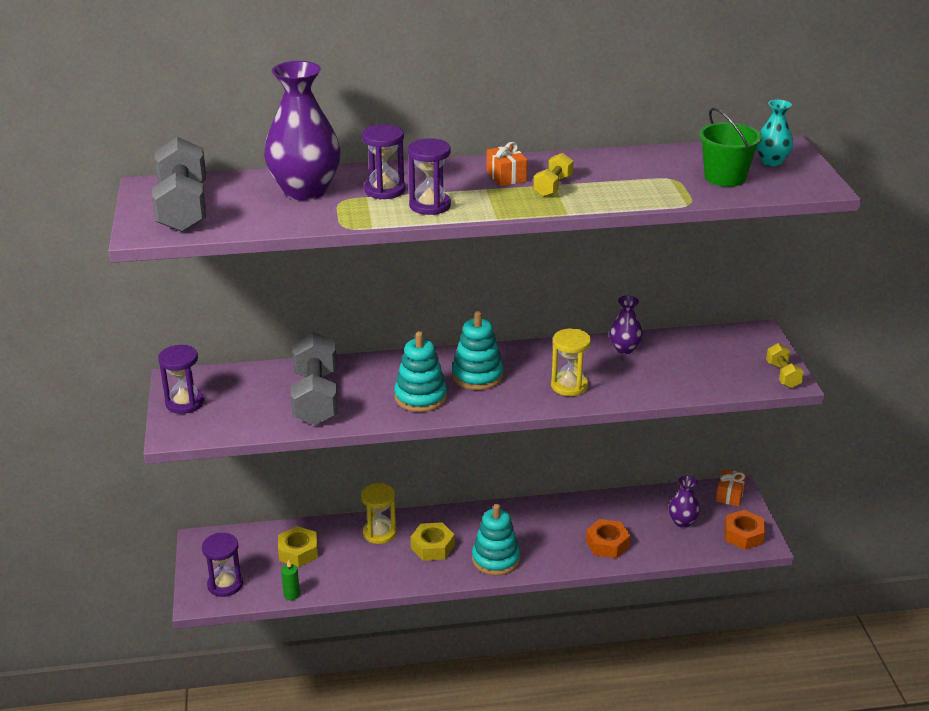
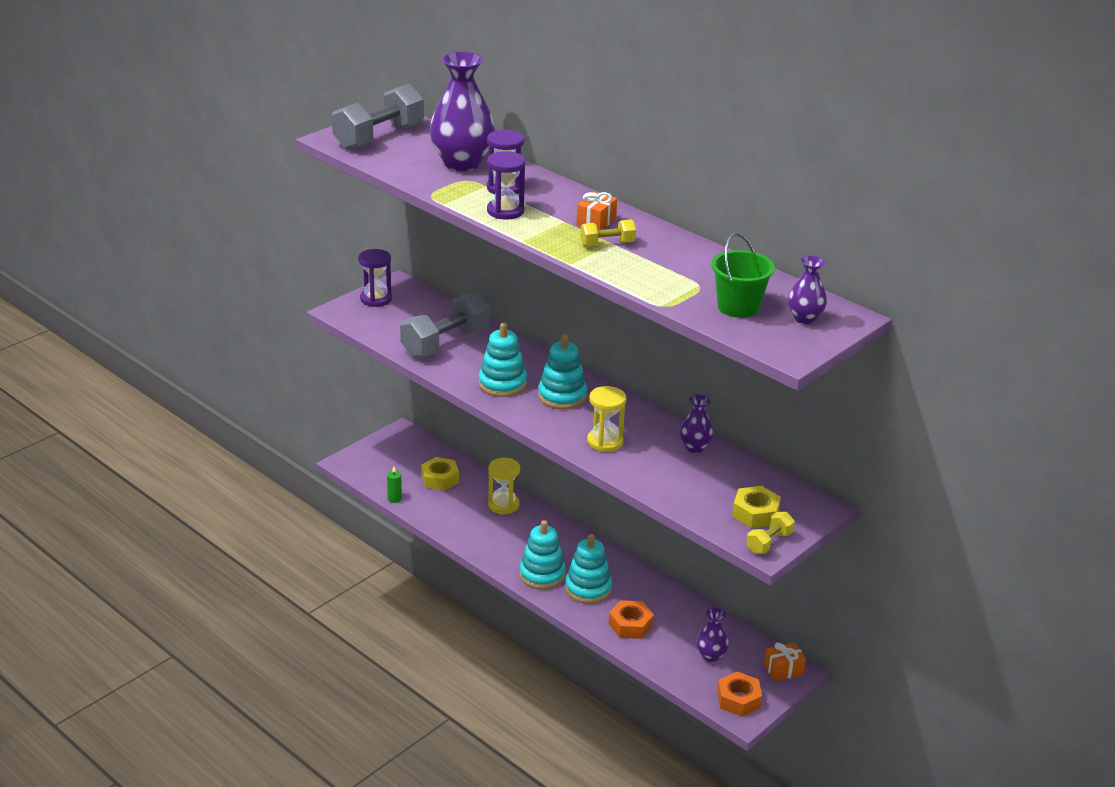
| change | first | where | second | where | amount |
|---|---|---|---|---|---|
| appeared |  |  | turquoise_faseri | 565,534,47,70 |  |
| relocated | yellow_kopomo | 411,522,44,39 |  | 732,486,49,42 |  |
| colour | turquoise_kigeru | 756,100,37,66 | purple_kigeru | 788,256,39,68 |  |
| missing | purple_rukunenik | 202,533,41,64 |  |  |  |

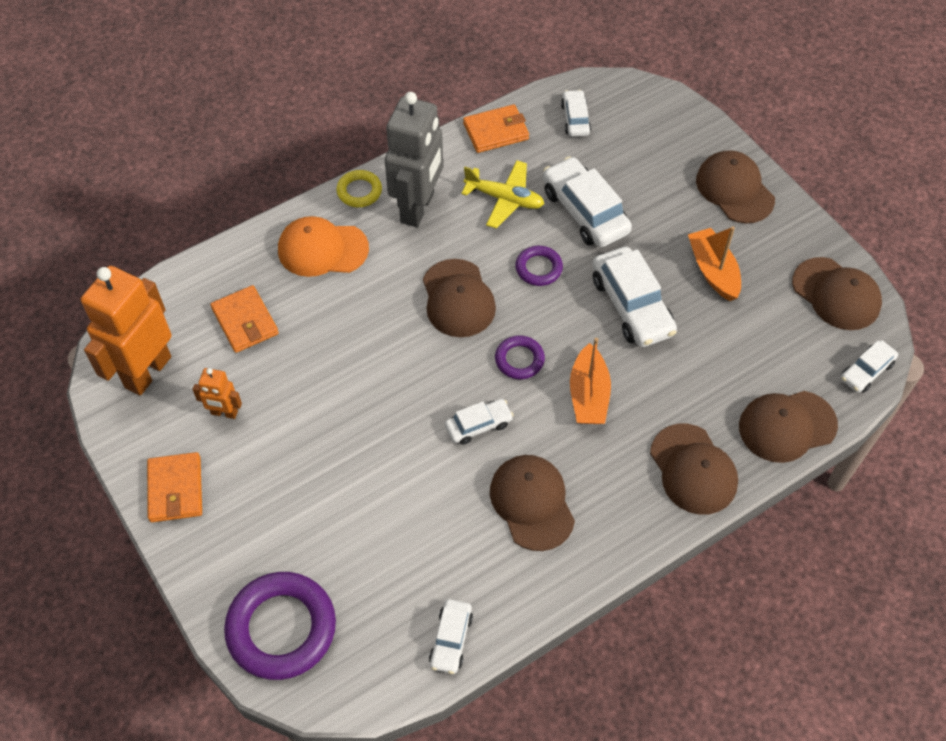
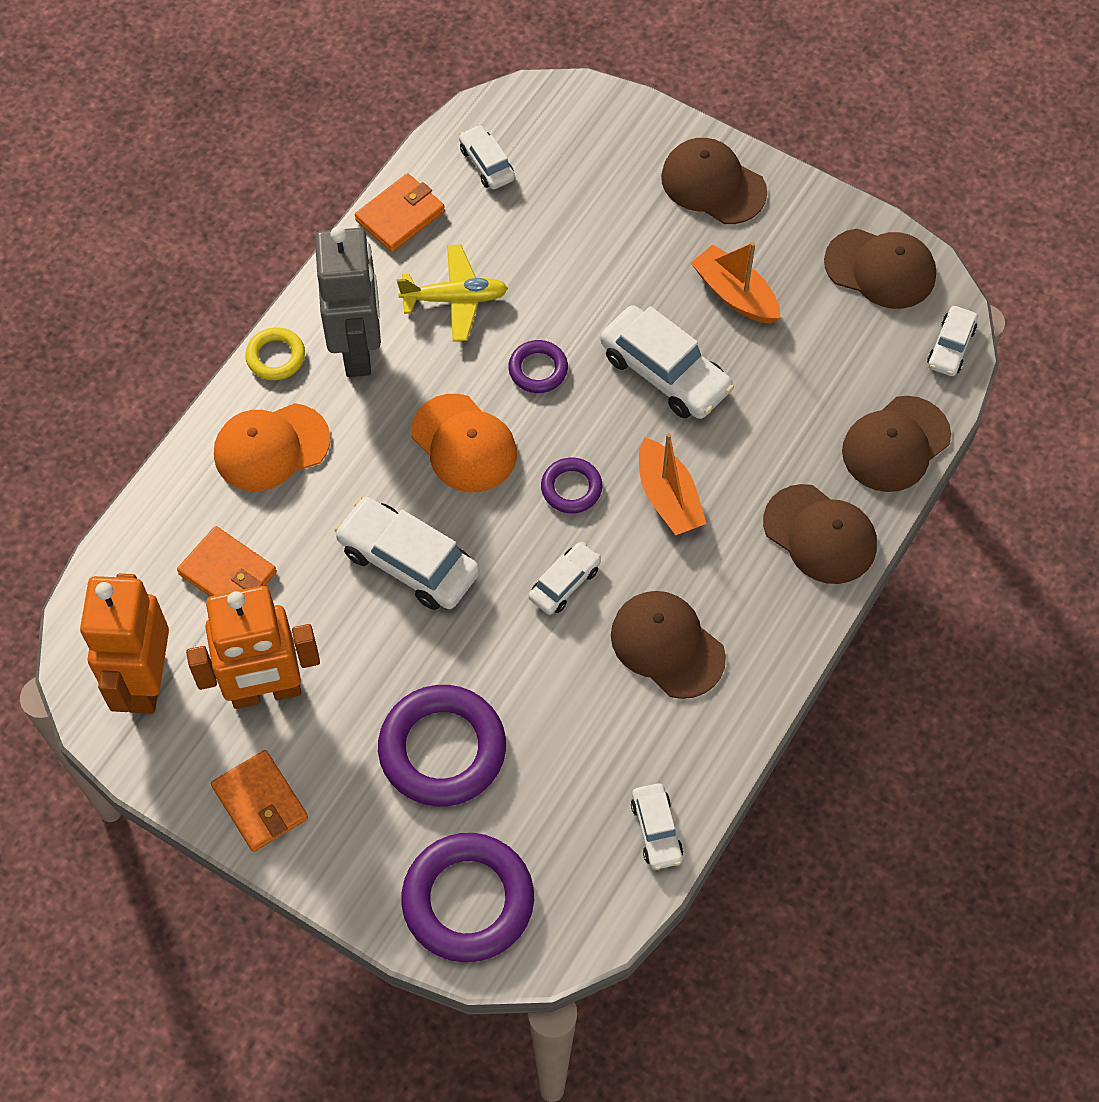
| change | first | where | second | where | amount |
|---|---|---|---|---|---|
| size | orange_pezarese | 193,368,49,51 |  | 186,586,134,123 | x2.12 |
| relocated | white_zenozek | 543,156,89,91 |  | 334,497,146,113 |  |
| appeared |  |  | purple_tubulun | 378,685,128,122 |  |
| colour | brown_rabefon | 423,259,73,78 | orange_rabefon | 411,394,106,98 |  |

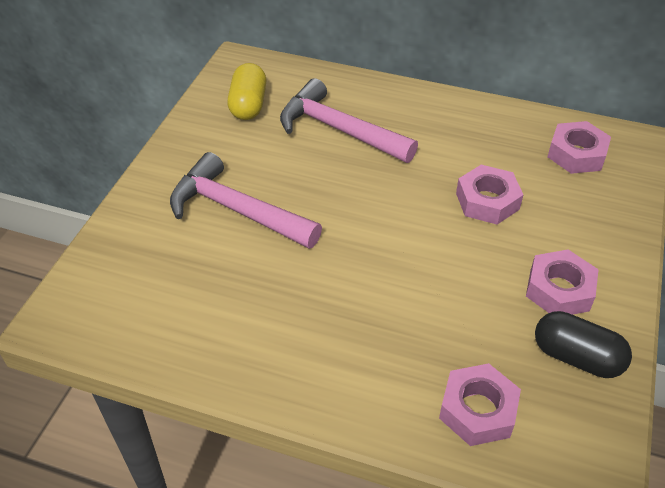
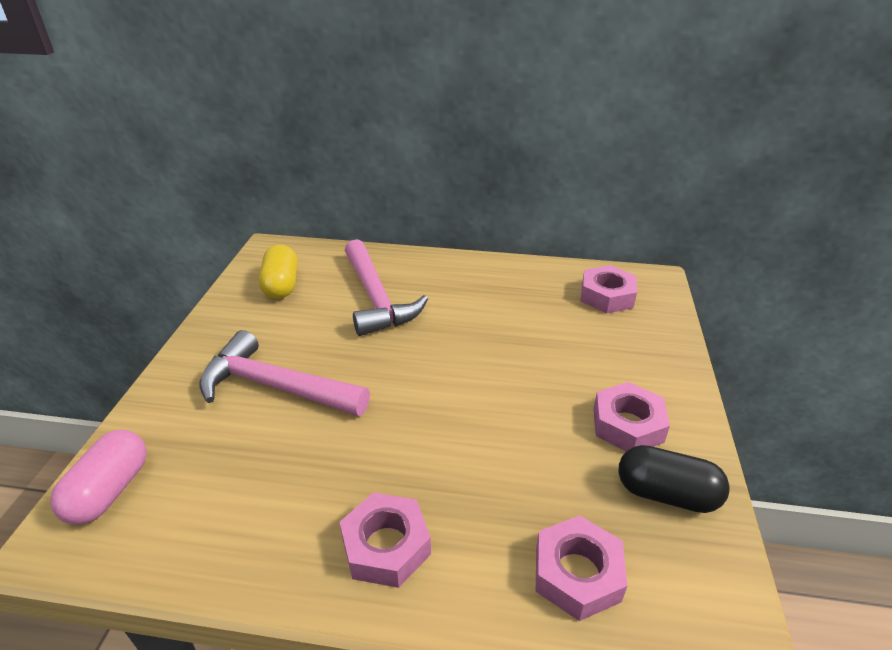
| change | first | where | second | where | amount |
|---|---|---|---|---|---|
| appeared |  |  | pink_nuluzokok | 50,430,97,95 |  |
| relocated | pink_kopomo | 456,165,67,60 |  | 340,492,91,96 |  |
| spun | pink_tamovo | 280,78,138,85 |  | 345,239,83,97 | 135 degrees counterclockwise |

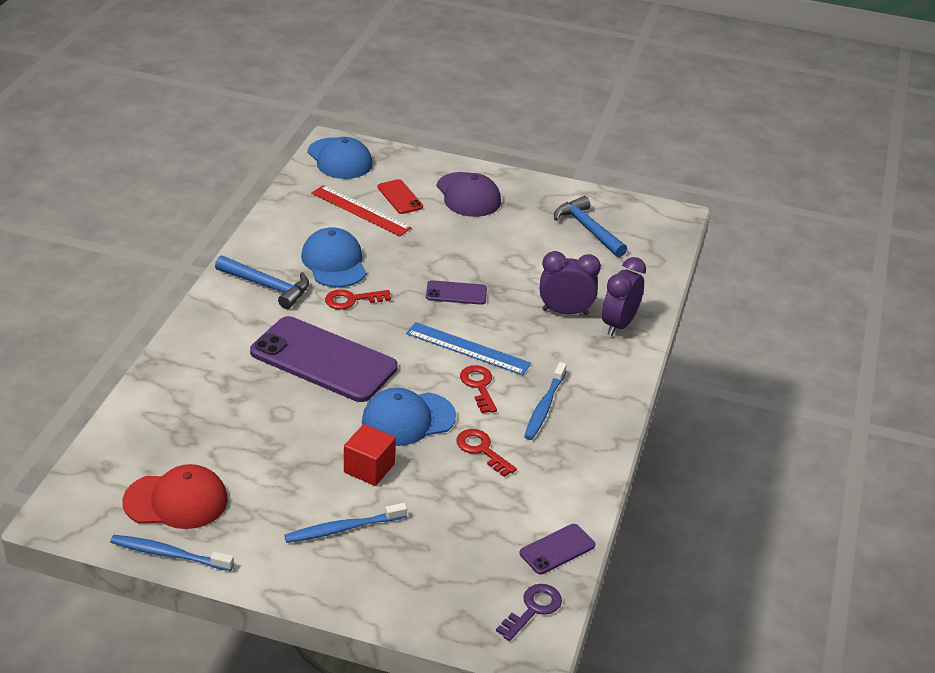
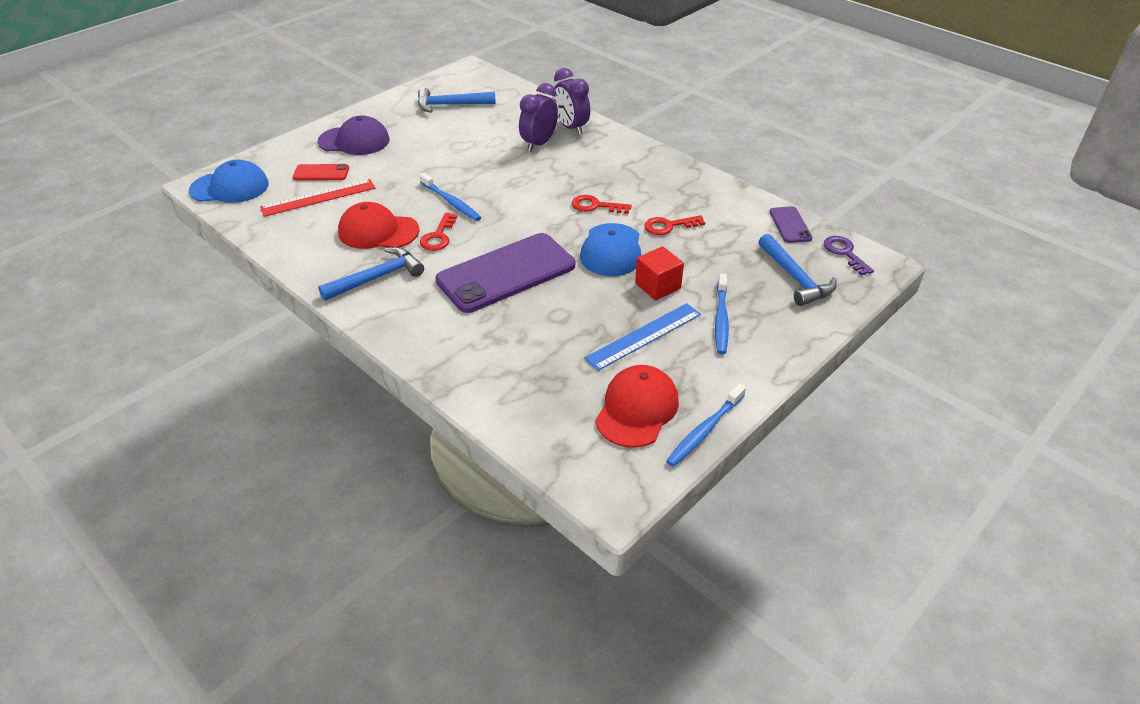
| change | first | where | second | where | amount |
|---|---|---|---|---|---|
| colour | blue_rabefon | 301,227,65,60 | red_rabefon | 338,202,82,47 |  |
| relocated | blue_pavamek | 524,362,43,78 |  | 419,173,62,48 |  |
| relocated | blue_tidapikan | 406,322,125,53 |  | 584,303,117,68 |  |
| appeared |  |  | blue_tamovo | 759,234,78,72 |  |
| missing | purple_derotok | 426,280,61,25 |  |  |  |

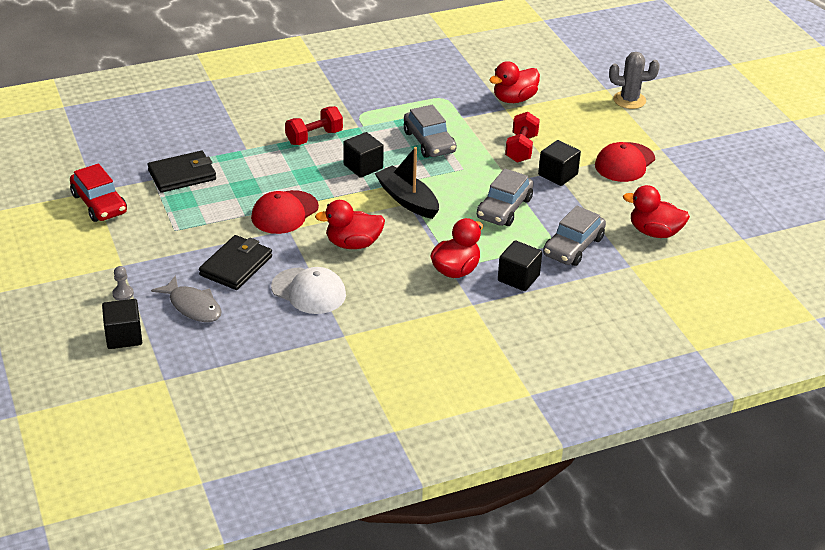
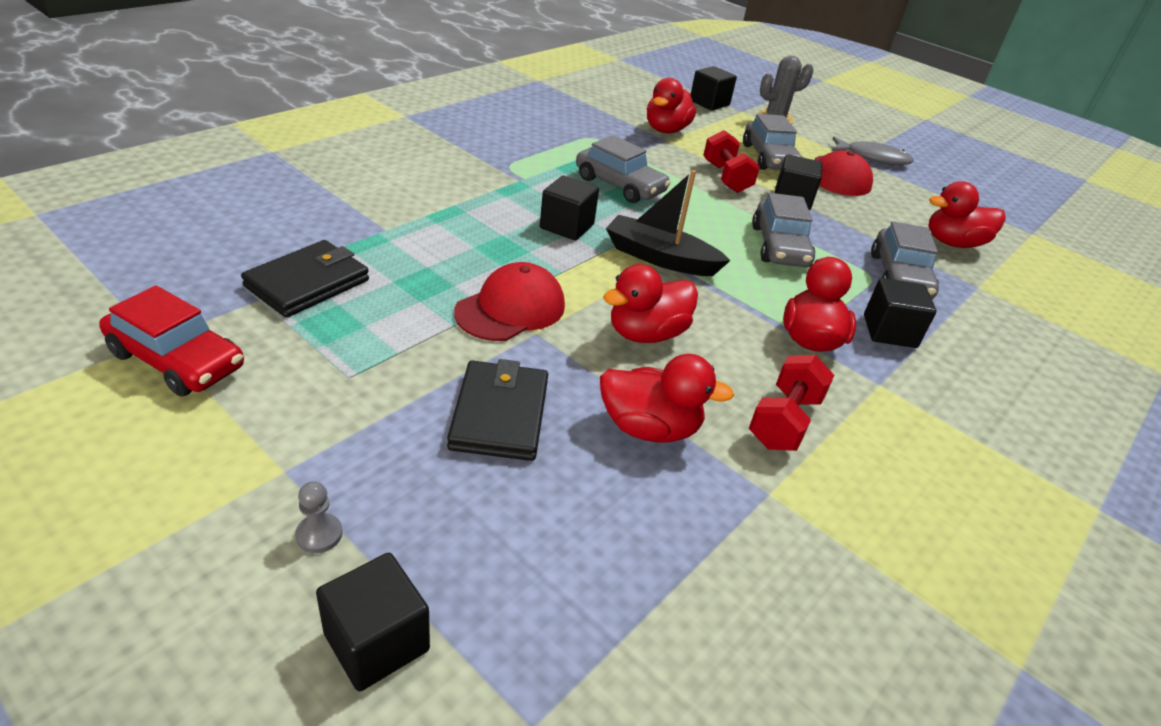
| change | first | where | second | where | amount |
|---|---|---|---|---|---|
| spun | red_rabefon | 251,190,68,44 |  | 454,262,111,79 | 150 degrees counterclockwise |
| exchanged | white_rabefon | 271,267,75,47 | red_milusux | 600,354,134,89 |  |
| appeared |  |  | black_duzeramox | 691,66,46,45 |  |
| appeared |  |  | grey_zenozek | 743,114,59,56 |  |
| relocated | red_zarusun | 285,106,58,39 |  | 749,355,85,96 |  |
| relocated | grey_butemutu | 151,275,70,47 |  | 832,137,82,28 |  |

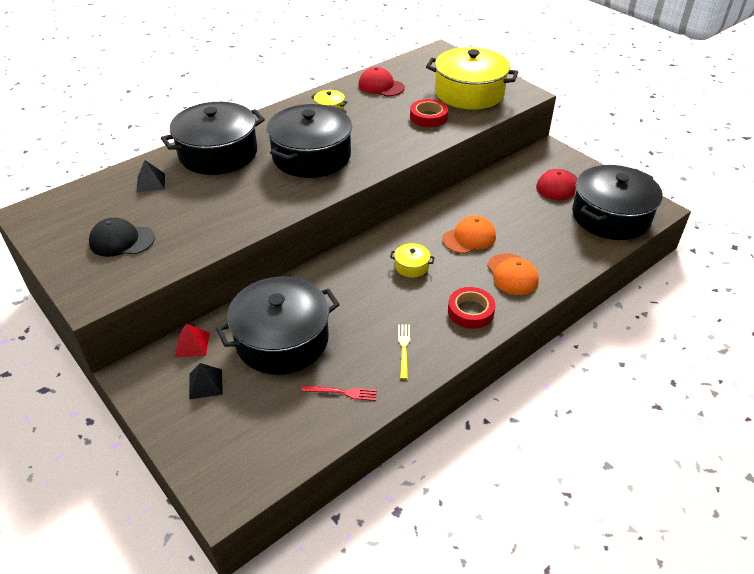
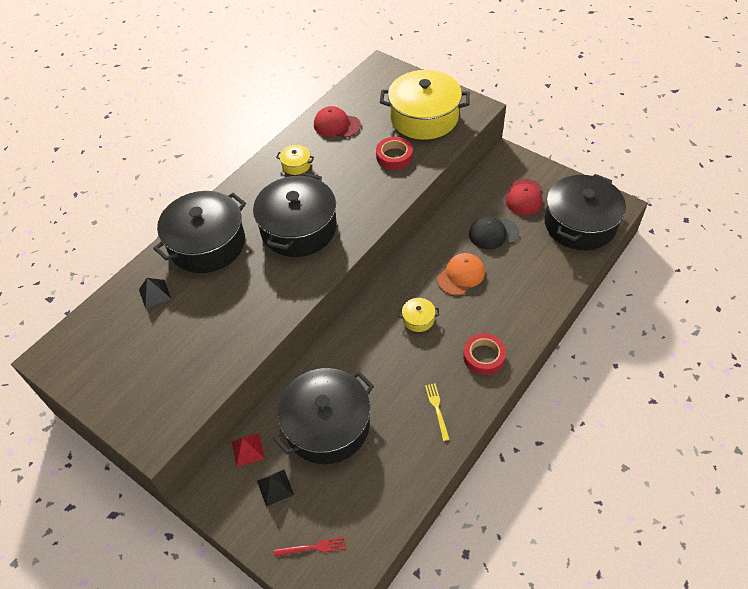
| change | first | where | second | where | amount |
|---|---|---|---|---|---|
| relocated | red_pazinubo | 301,386,76,15 |  | 274,537,71,20 |  |
| relocated | black_rabefon | 89,218,66,39 |  | 469,216,51,34 |  |
| missing | orange_rabefon | 487,253,52,42 |  |  |  |

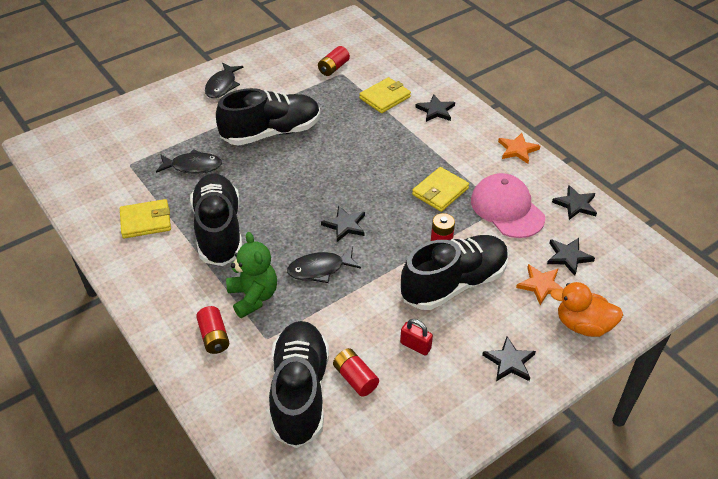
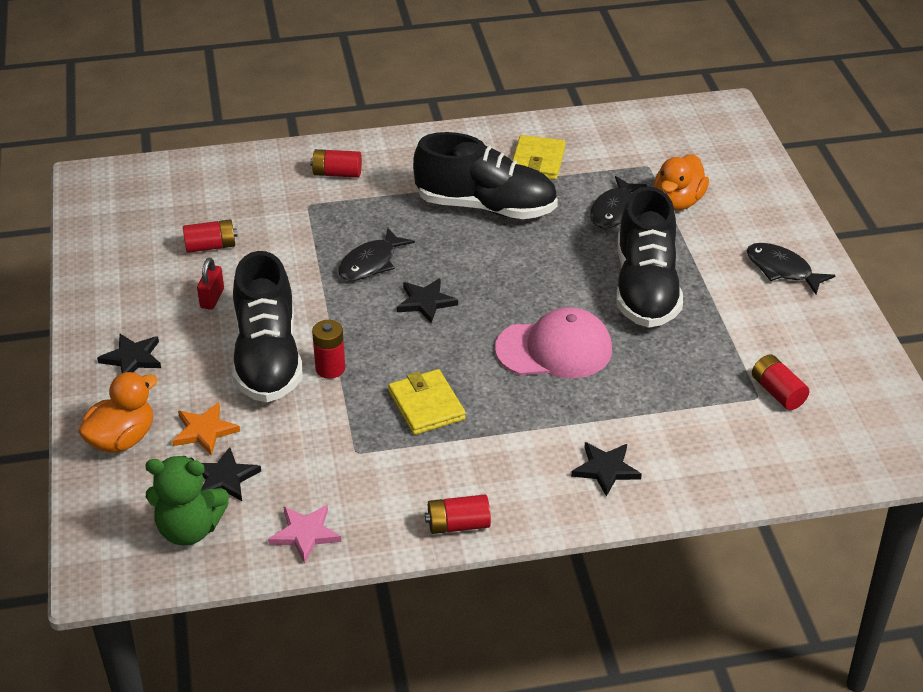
| change | first | where | second | where | amount |
|---|---|---|---|---|---|
| relocated | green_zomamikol | 226,232,51,86 |  | 145,456,84,90 |  |
| spun | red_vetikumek | 400,319,33,36 |  | 197,258,27,52 | 45 degrees counterclockwise |
| colour | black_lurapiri | 552,185,45,35 | pink_lurapiri | 268,505,73,59 |  |
| spun | black_butemutu | 287,247,74,36 |  | 338,228,77,53 | 150 degrees counterclockwise |
| exchanged | orange_lurapiri | 498,133,42,31 | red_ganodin | 425,494,66,40 |  |
| relocated | pink_rabefon | 471,173,74,65 |  | 495,307,117,71 |  |
| appeared |  |  | orange_milusux | 654,154,55,57 |  |
| missing | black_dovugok | 269,321,60,127 |  |  |  |
| missing | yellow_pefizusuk | 359,77,52,36 |  |  |  |

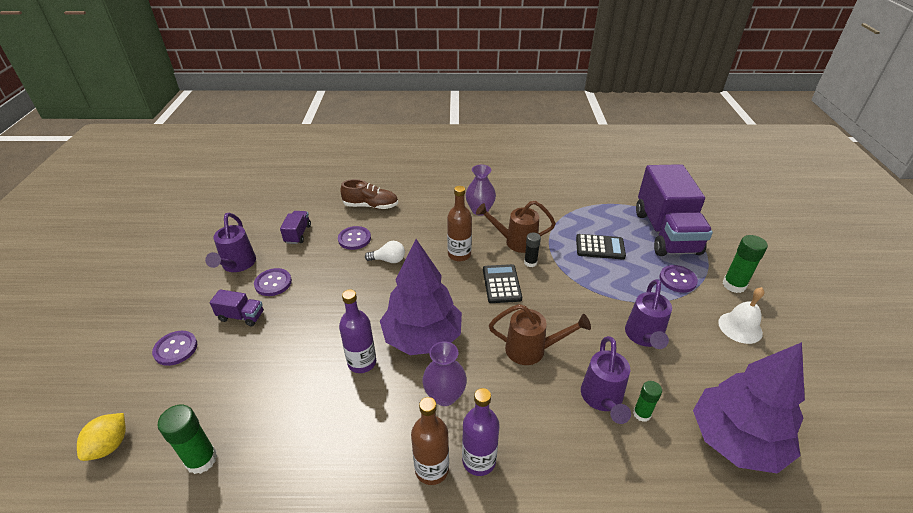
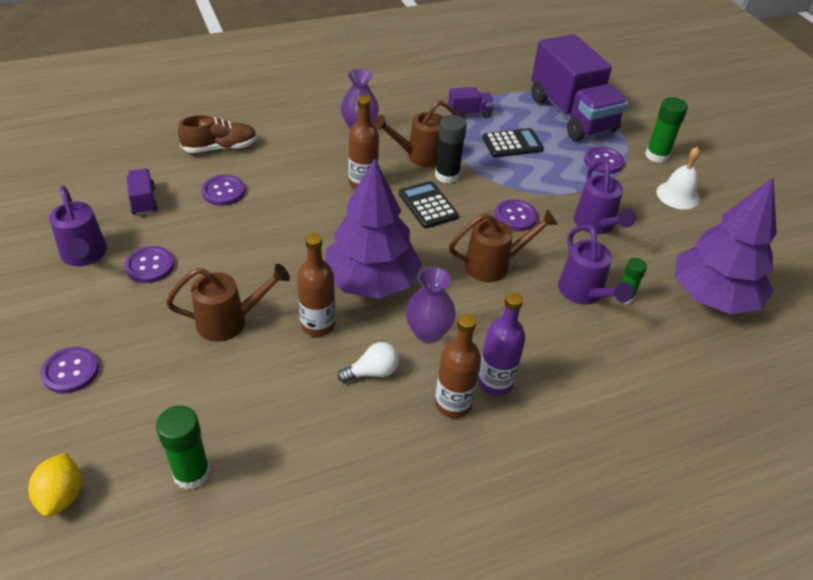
| change | first | where | second | where | amount |
|---|---|---|---|---|---|
| appeared |  |  | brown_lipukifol | 166,264,124,78 |  |
| colour | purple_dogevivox | 339,289,37,84 | brown_dogevivox | 297,233,38,103 |  |
| relocated | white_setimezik | 365,241,40,22 |  | 338,342,61,41 |  |
| size | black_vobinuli | 524,233,17,34 |  | 435,115,32,68 | x1.59 |
| relocated | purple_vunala | 210,289,54,37 |  | 448,87,46,31 |  |
| appeared |  |  | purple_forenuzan | 494,199,44,32 |  |

